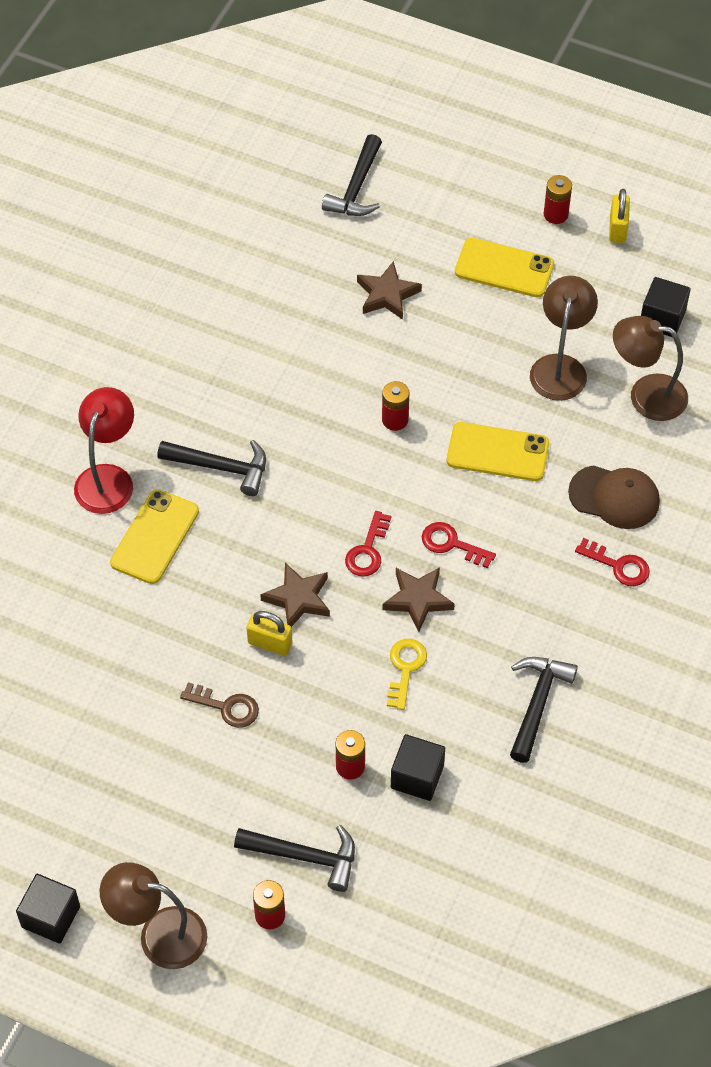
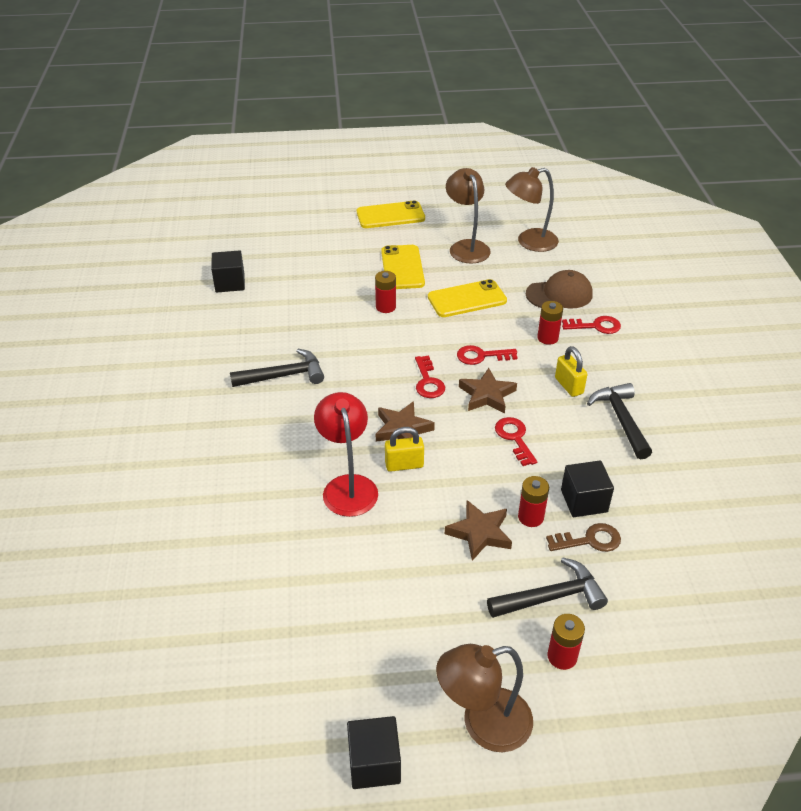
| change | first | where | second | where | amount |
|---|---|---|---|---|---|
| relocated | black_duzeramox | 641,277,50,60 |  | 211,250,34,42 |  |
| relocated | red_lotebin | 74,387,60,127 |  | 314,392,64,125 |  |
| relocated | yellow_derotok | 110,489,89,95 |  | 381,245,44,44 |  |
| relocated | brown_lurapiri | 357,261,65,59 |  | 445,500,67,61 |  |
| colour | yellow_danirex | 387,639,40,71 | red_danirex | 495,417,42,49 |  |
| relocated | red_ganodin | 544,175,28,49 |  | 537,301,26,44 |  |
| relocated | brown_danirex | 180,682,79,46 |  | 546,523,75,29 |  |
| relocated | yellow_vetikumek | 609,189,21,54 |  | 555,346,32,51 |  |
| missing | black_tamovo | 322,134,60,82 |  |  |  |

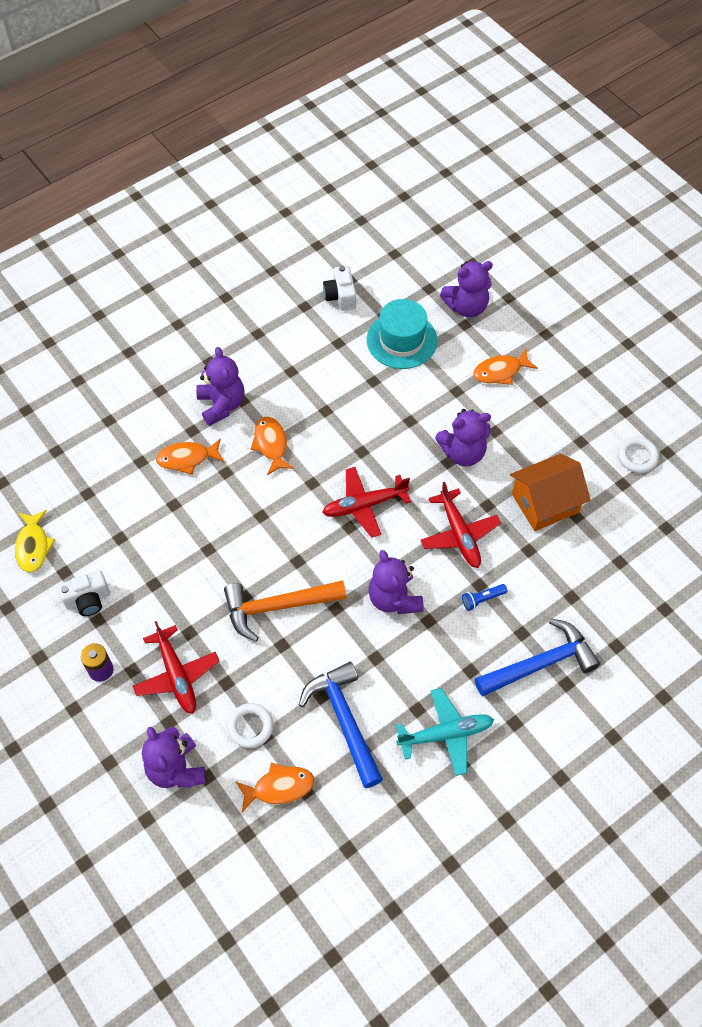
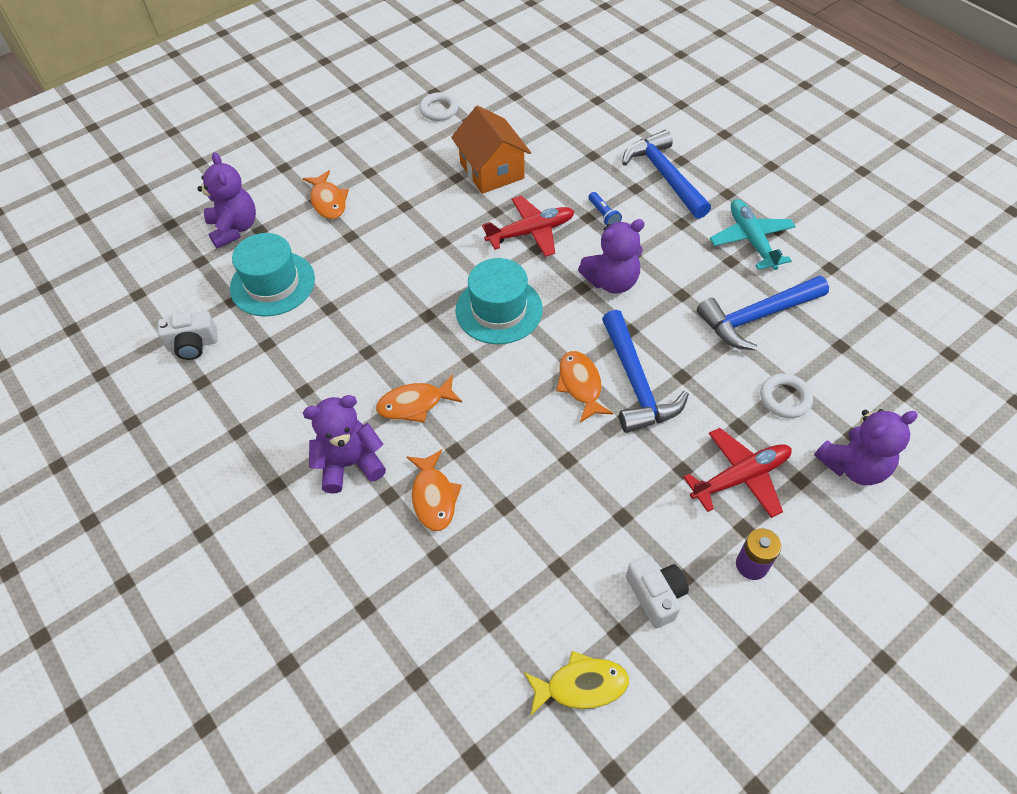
| change | first | where | second | where | amount |
|---|---|---|---|---|---|
| exchanged | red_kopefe | 322,467,89,71 | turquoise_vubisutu | 455,258,88,86 |  |
| relocated | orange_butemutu | 235,763,79,49 |  | 556,351,57,72 |  |
| colour | orange_tamovo | 224,580,123,62 | blue_tamovo | 602,310,87,123 |  |
| missing | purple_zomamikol | 435,409,56,57 |  |  |  |

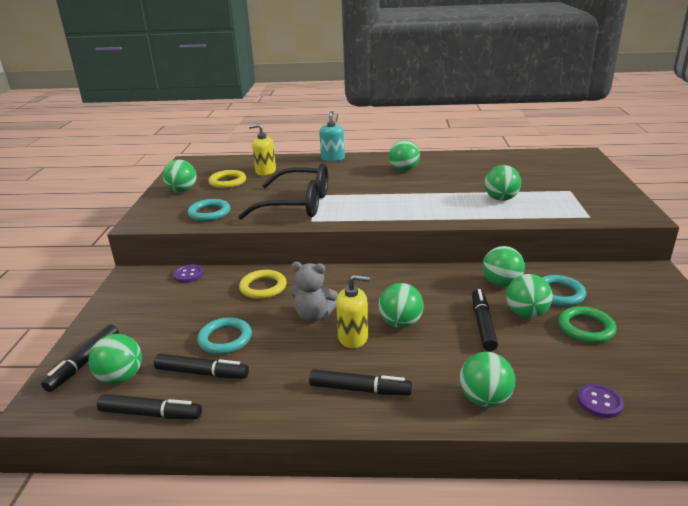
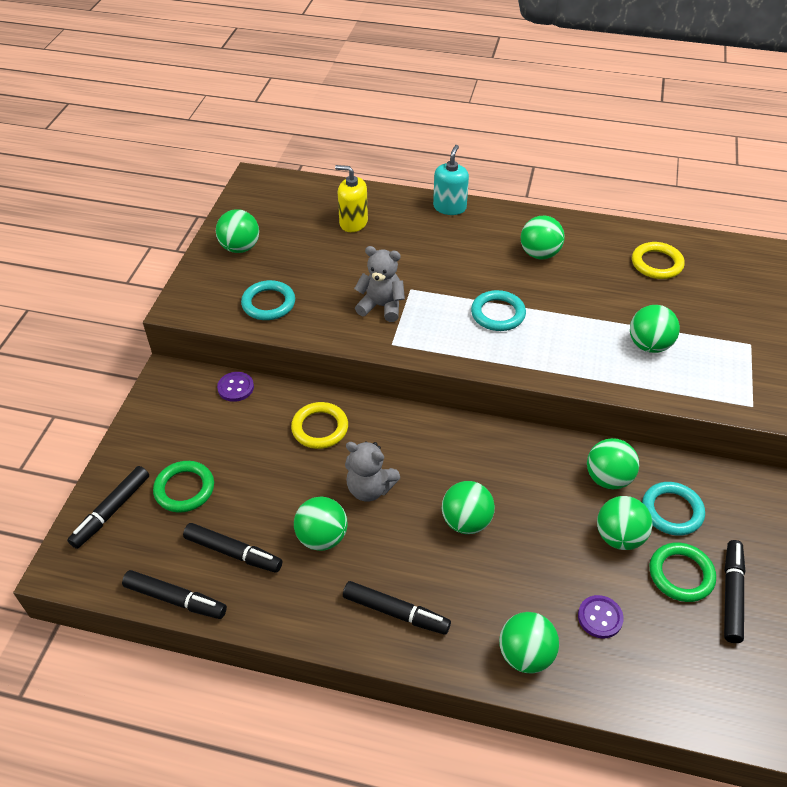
| change | first | where | second | where | amount |
|---|---|---|---|---|---|
| appeared |  |  | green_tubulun | 153,461,61,52 |  |
| relocated | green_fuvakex | 88,334,54,50 |  | 294,496,53,55 |  |
| exchanged | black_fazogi | 238,163,90,56 | grey_zomamikol | 354,246,51,76 |  |
| relocated | turquoise_tubulun | 197,317,55,37 |  | 471,290,55,41 |  |
| relocated | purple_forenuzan | 577,384,47,34 |  | 578,595,46,43 |  |
| relocated | yellow_tubulun | 208,170,38,18 |  | 632,242,53,37 |  |
| relocated | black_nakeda | 472,289,26,62 |  | 724,540,21,103 |  |
| missing | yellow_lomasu | 336,275,34,73 |  |  |  |

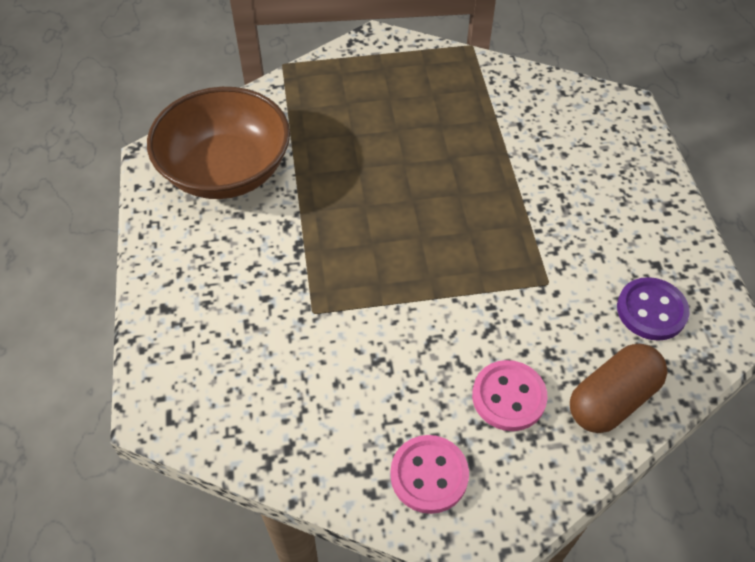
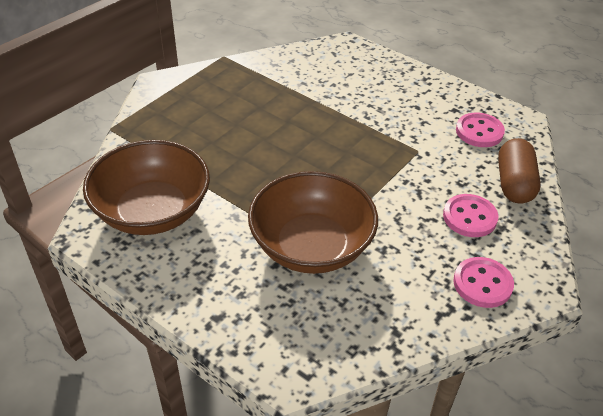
| change | first | where | second | where | amount |
|---|---|---|---|---|---|
| appeared |  |  | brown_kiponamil | 248,171,130,103 |  |
| colour | purple_forenuzan | 617,277,73,64 | pink_forenuzan | 456,112,49,35 |  |

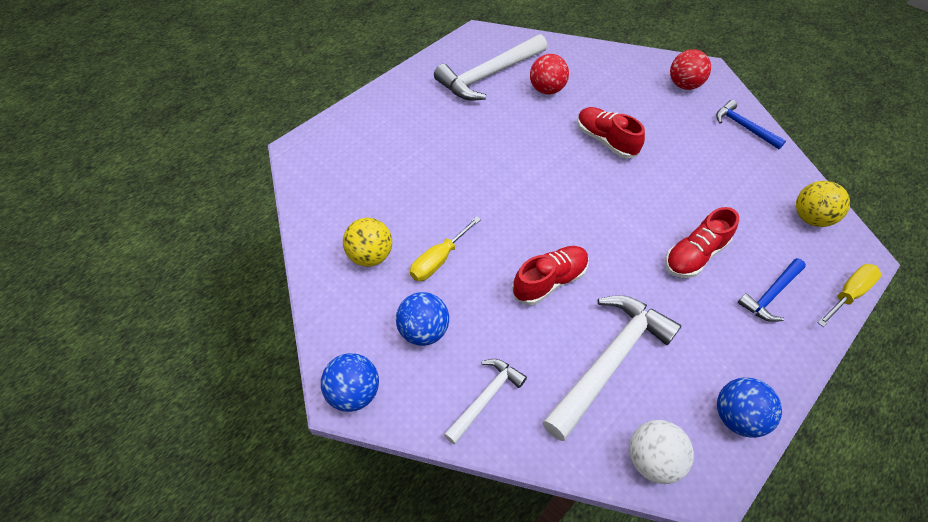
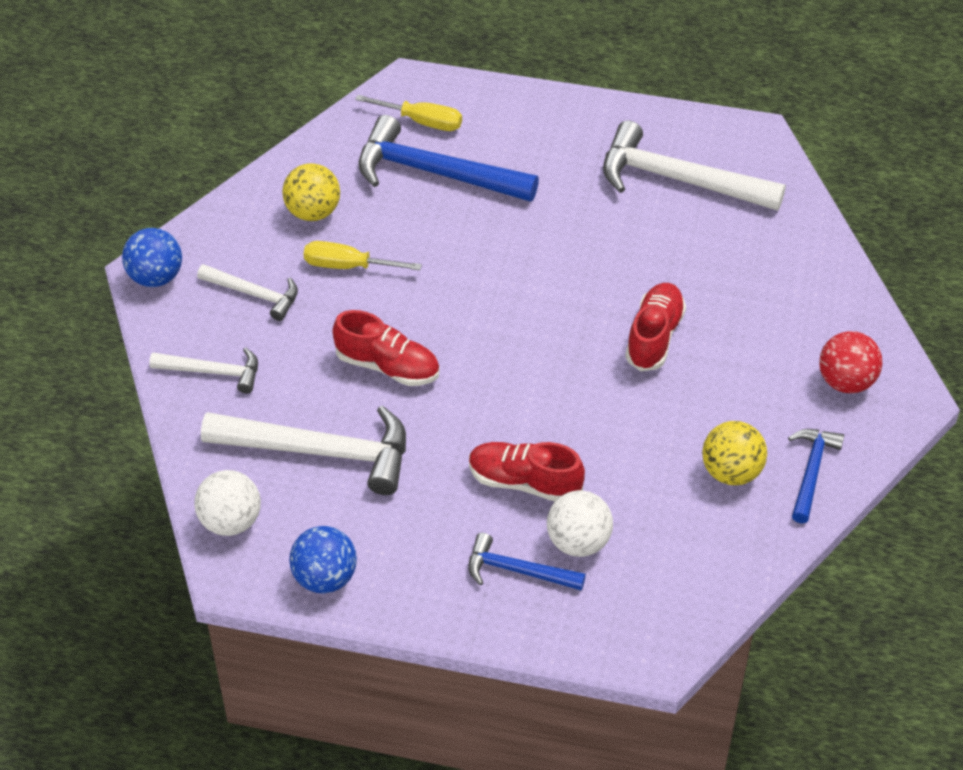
| change | first | where | second | where | amount |
|---|---|---|---|---|---|
| exchanged | blue_fuvakex | 396,292,53,54 | white_tamovo | 197,264,101,57 |  |
| relocated | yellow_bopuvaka | 817,264,65,63 |  | 355,95,107,36 |  |
| appeared |  |  | blue_tamovo | 359,115,180,87 |  |
| appeared |  |  | white_fuvakex | 547,490,66,67 |  |
| relocated | yellow_fuvakex | 796,181,54,46 |  | 702,421,65,64 |  |
| missing | red_fuvakex | 530,54,39,41 |  |  |  |

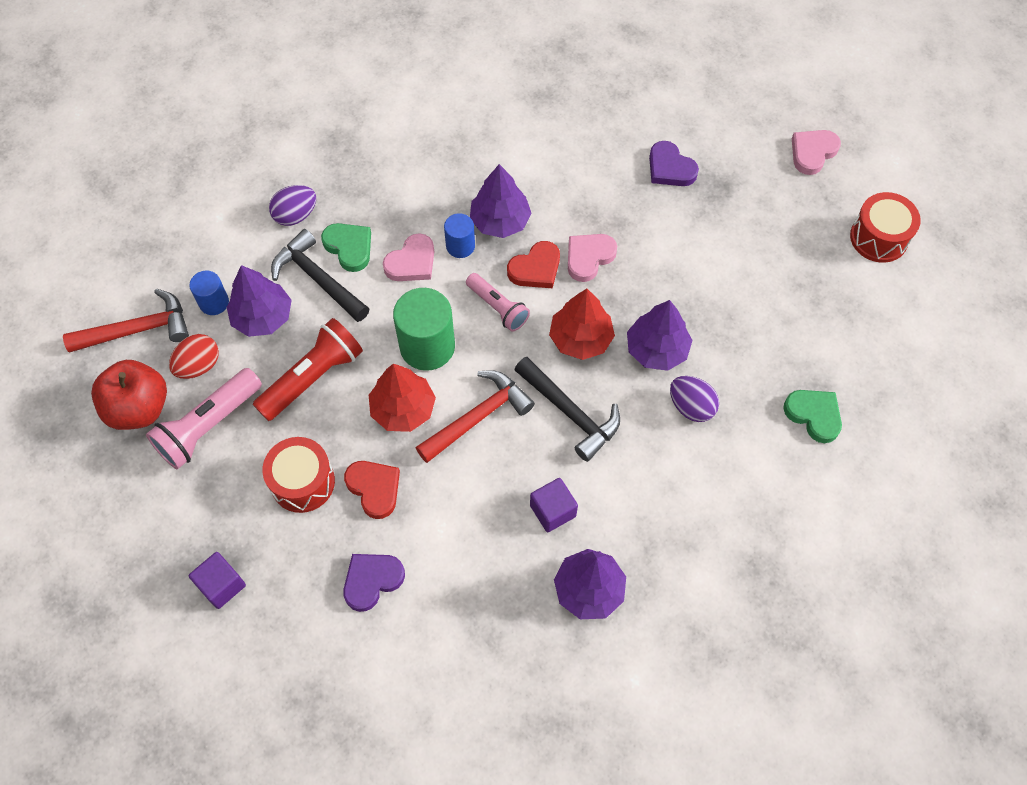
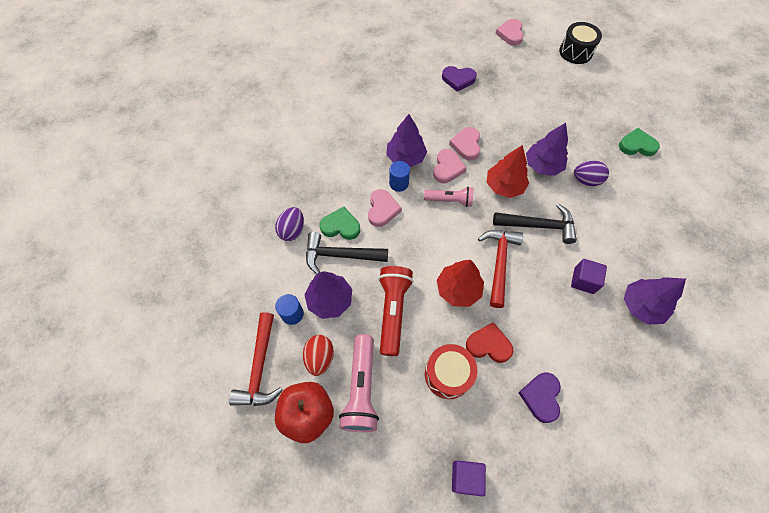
| change | first | where | second | where | amount |
|---|---|---|---|---|---|
| spun | red_tamovo | 63,289,126,64 |  | 229,312,54,94 | 150 degrees clockwise |
| colour | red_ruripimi | 507,241,53,48 | pink_ruripimi | 433,149,34,34 |  |
| colour | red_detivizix | 850,192,71,71 | black_detivizix | 559,22,43,42 |  |
| missing | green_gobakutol | 393,288,62,83 |  |  |  |

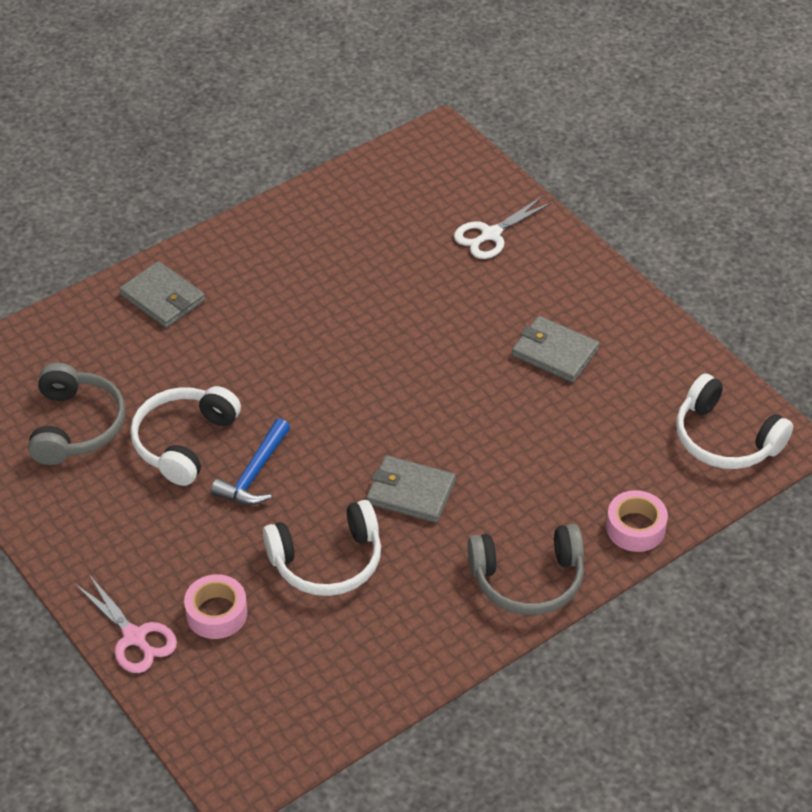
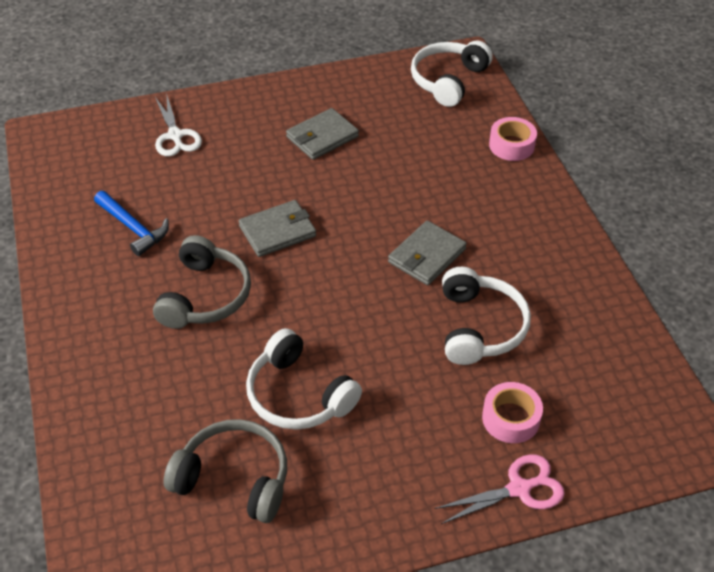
| change | first | where | second | where | amount |
|---|---|---|---|---|---|
| relocated | blue_tamovo | 211,418,79,87 |  | 94,191,75,65 |  |
| relocated | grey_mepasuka | 467,524,117,91 |  | 153,235,98,94 |  |
| relocated | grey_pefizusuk | 119,261,86,67 |  | 239,200,77,57 |  |
| spun | white_mepasuka | 676,373,117,96 |  | 411,41,82,66 | 150 degrees clockwise |

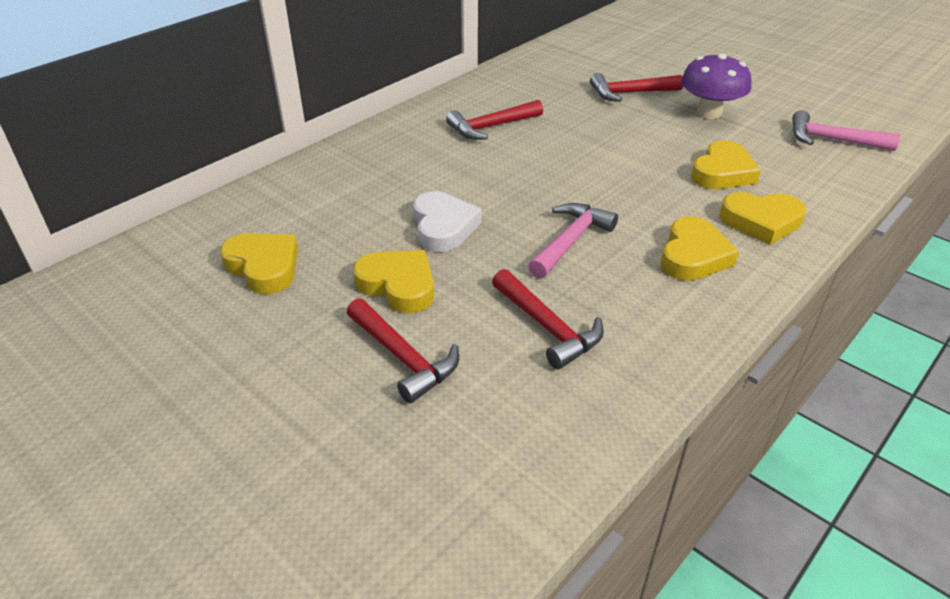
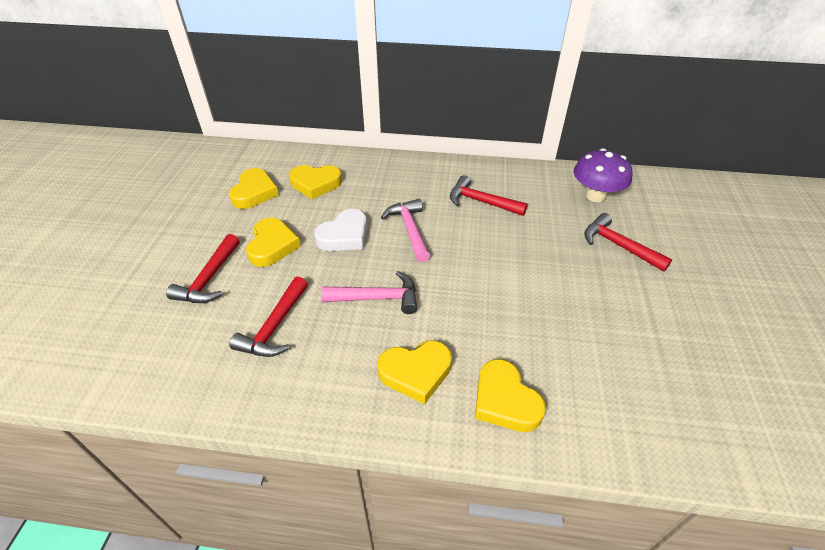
| change | first | where | second | where | amount |
|---|---|---|---|---|---|
| relocated | yellow_ruripimi | 691,141,70,48 |  | 289,165,53,34 |  |
| relocated | pink_tamovo | 792,110,108,41 |  | 381,199,49,63 |  |
| relocated | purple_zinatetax | 681,53,70,66 |  | 574,148,59,54 |  |

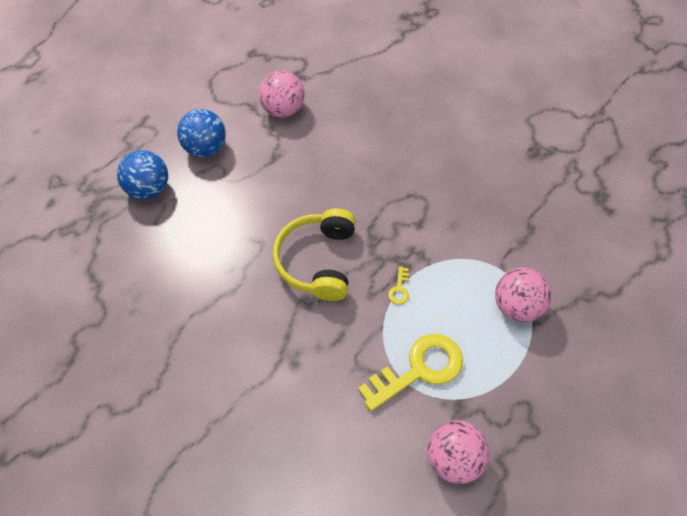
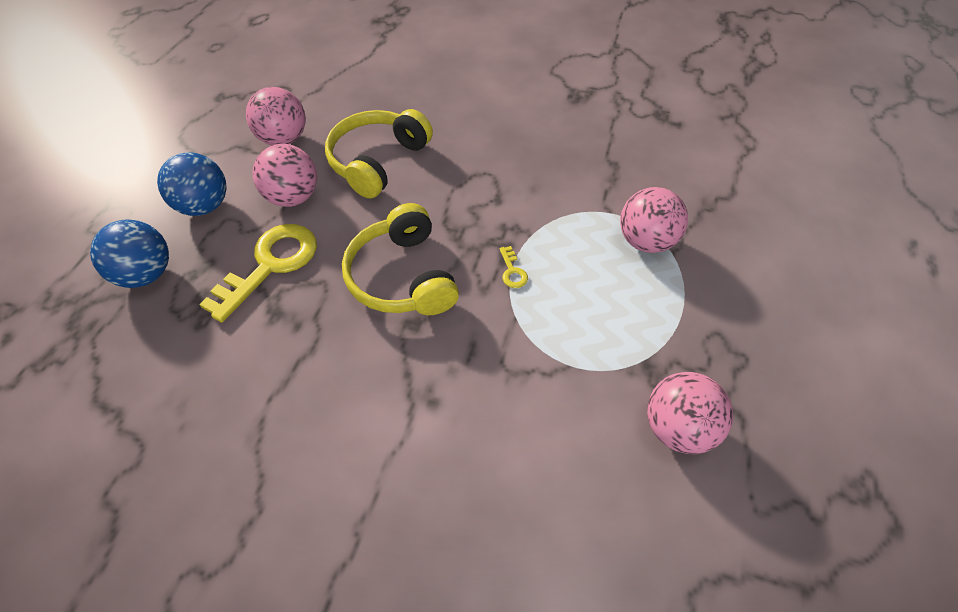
| change | first | where | second | where | amount |
|---|---|---|---|---|---|
| relocated | yellow_danirex | 358,334,105,77 |  | 199,224,118,99 |  |
| appeared |  |  | pink_fuvakex | 253,144,64,63 |  |
| appeared |  |  | yellow_mepasuka | 325,109,108,90 |  |

